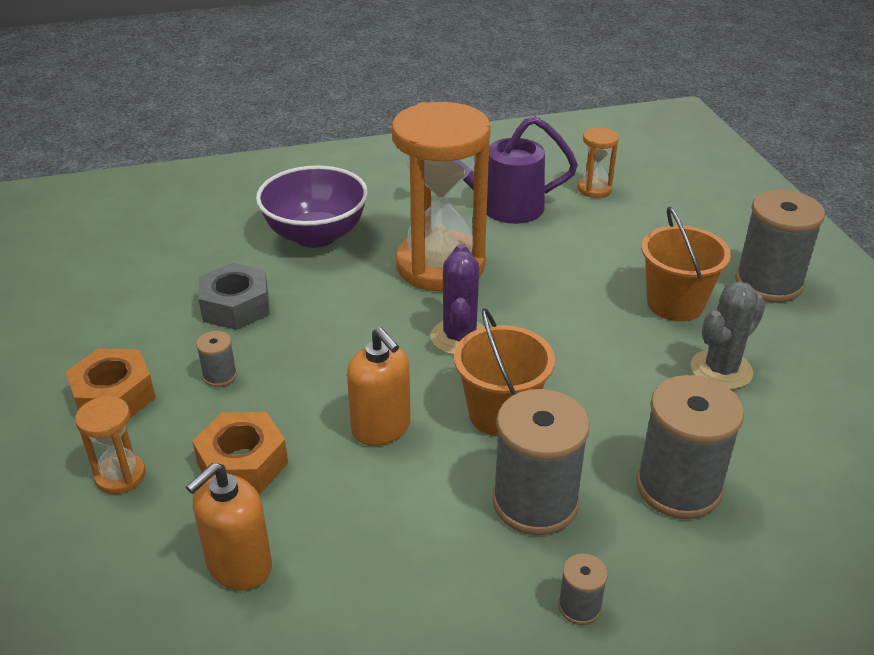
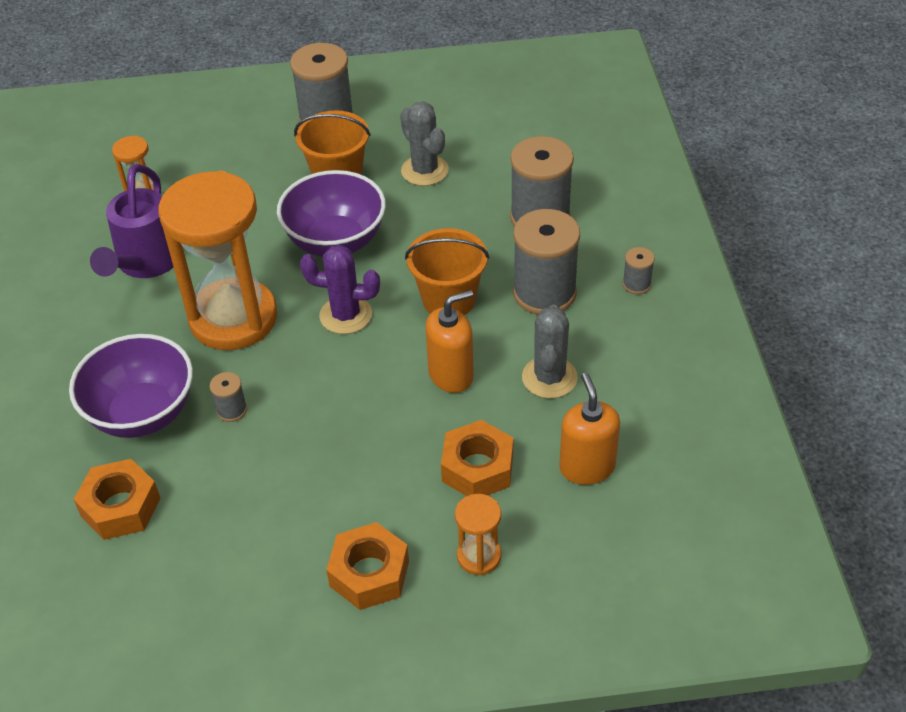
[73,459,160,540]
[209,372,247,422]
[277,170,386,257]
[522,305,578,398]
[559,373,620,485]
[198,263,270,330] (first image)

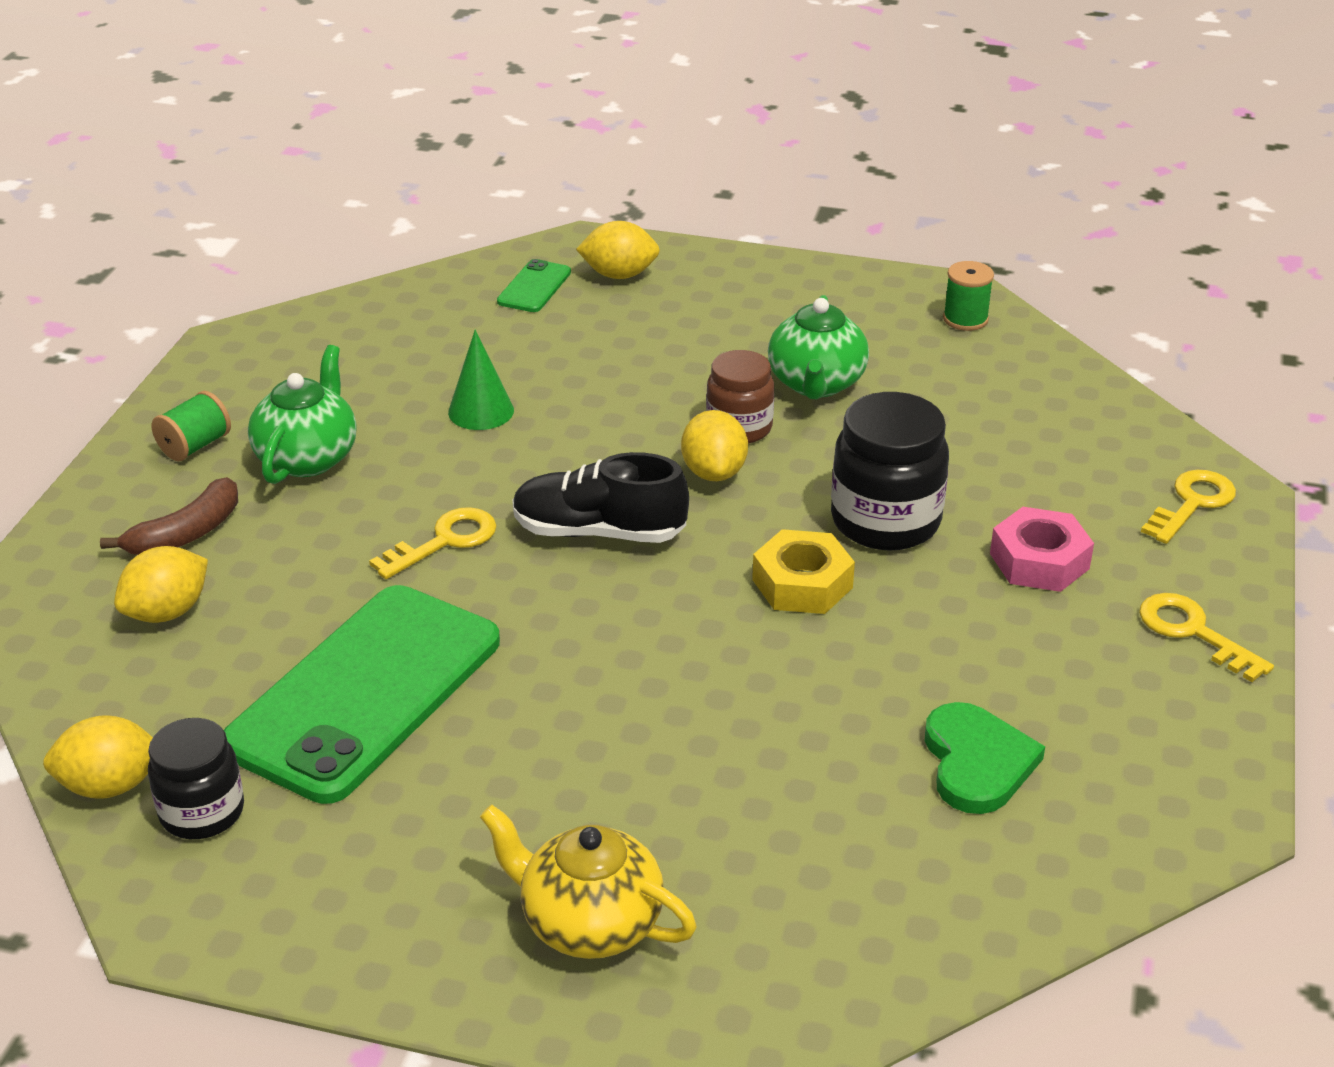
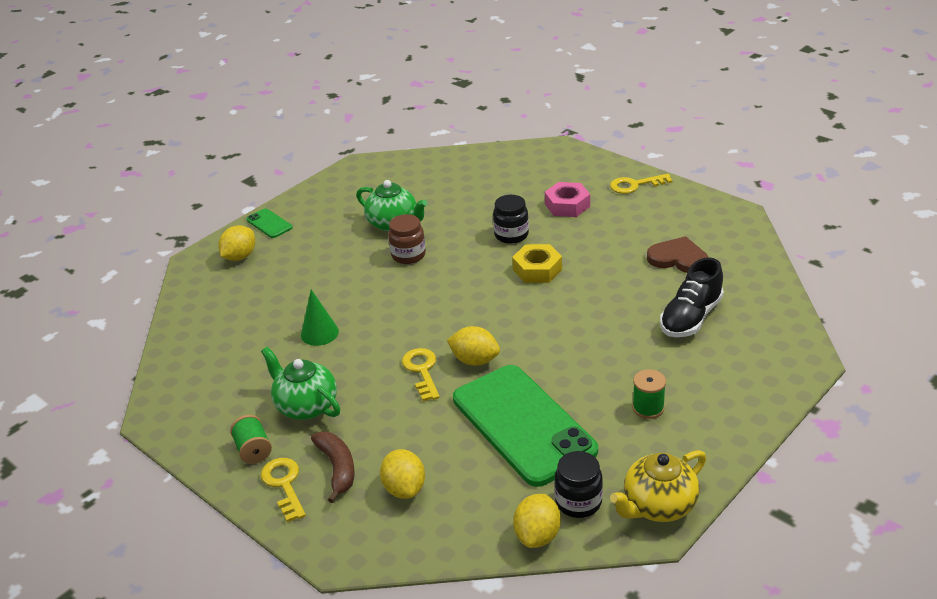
[246,208,293,238]
[261,458,306,522]
[447,326,500,366]
[493,195,529,244]
[610,450,706,522]
[632,369,666,419]
[647,236,708,273]
[660,257,724,337]

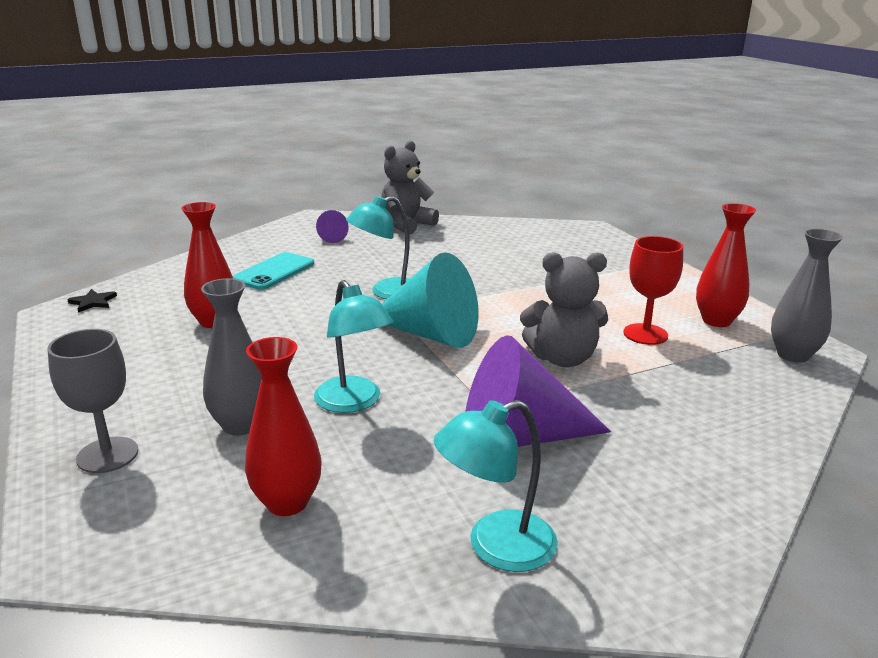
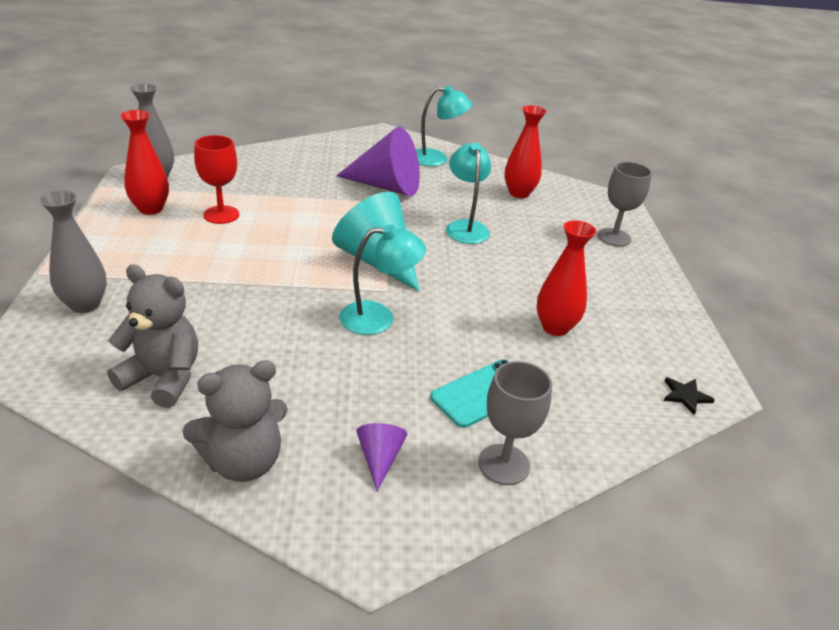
[39,190,107,313]
[108,264,198,408]
[479,361,552,485]

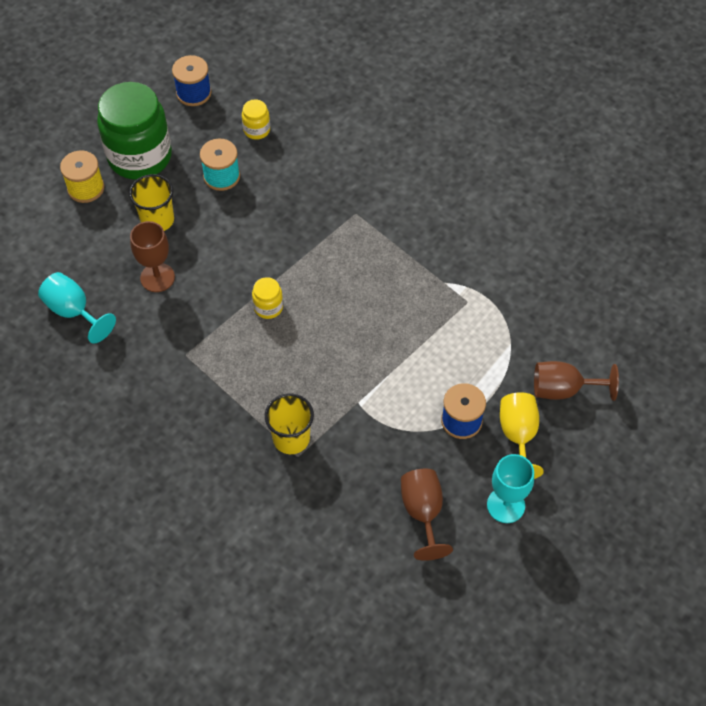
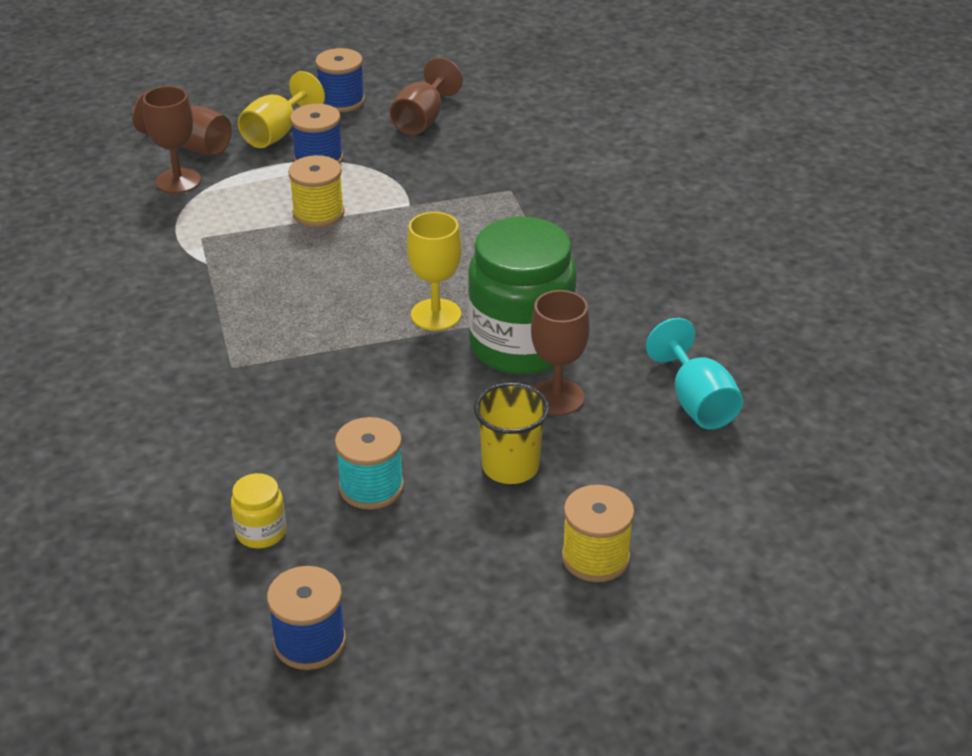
[143,86,201,194]
[288,155,345,228]
[315,48,365,112]
[407,212,461,331]
[468,217,577,374]
[265,393,314,454] (first image)

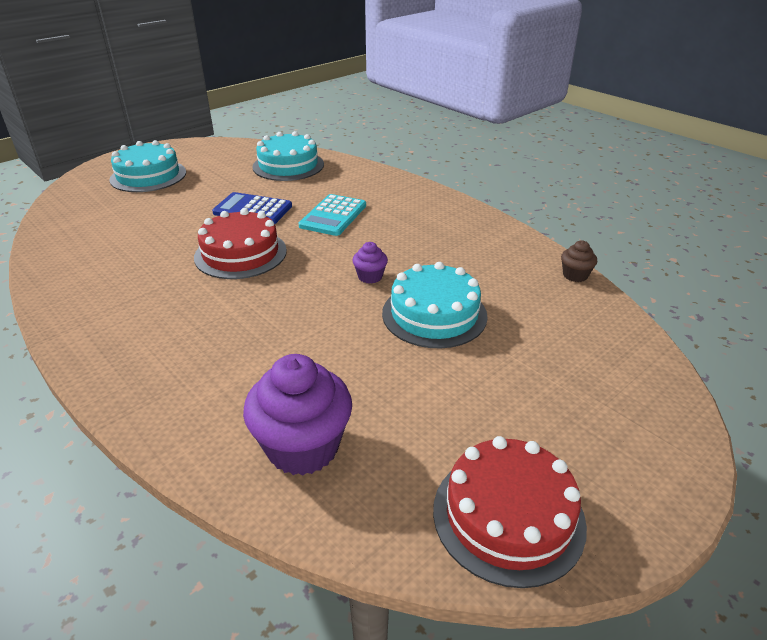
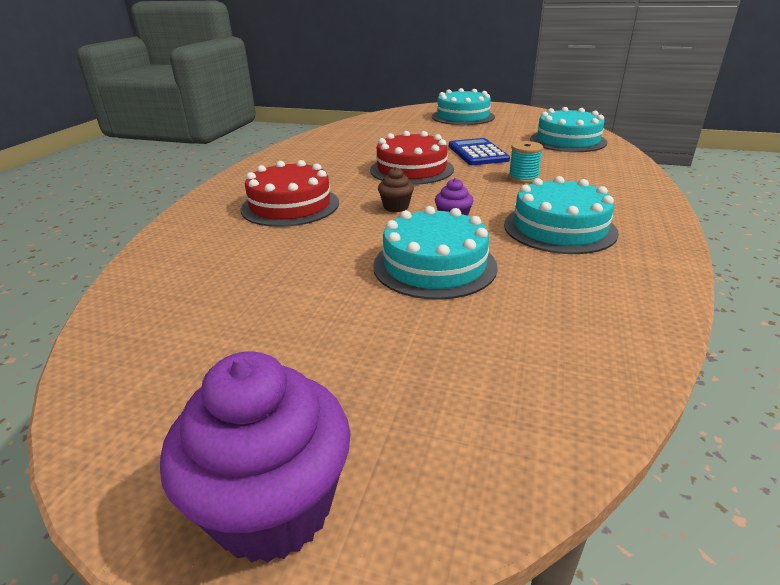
[160,351,351,563]
[241,160,339,227]
[378,167,414,212]
[504,176,619,254]
[508,141,543,183]

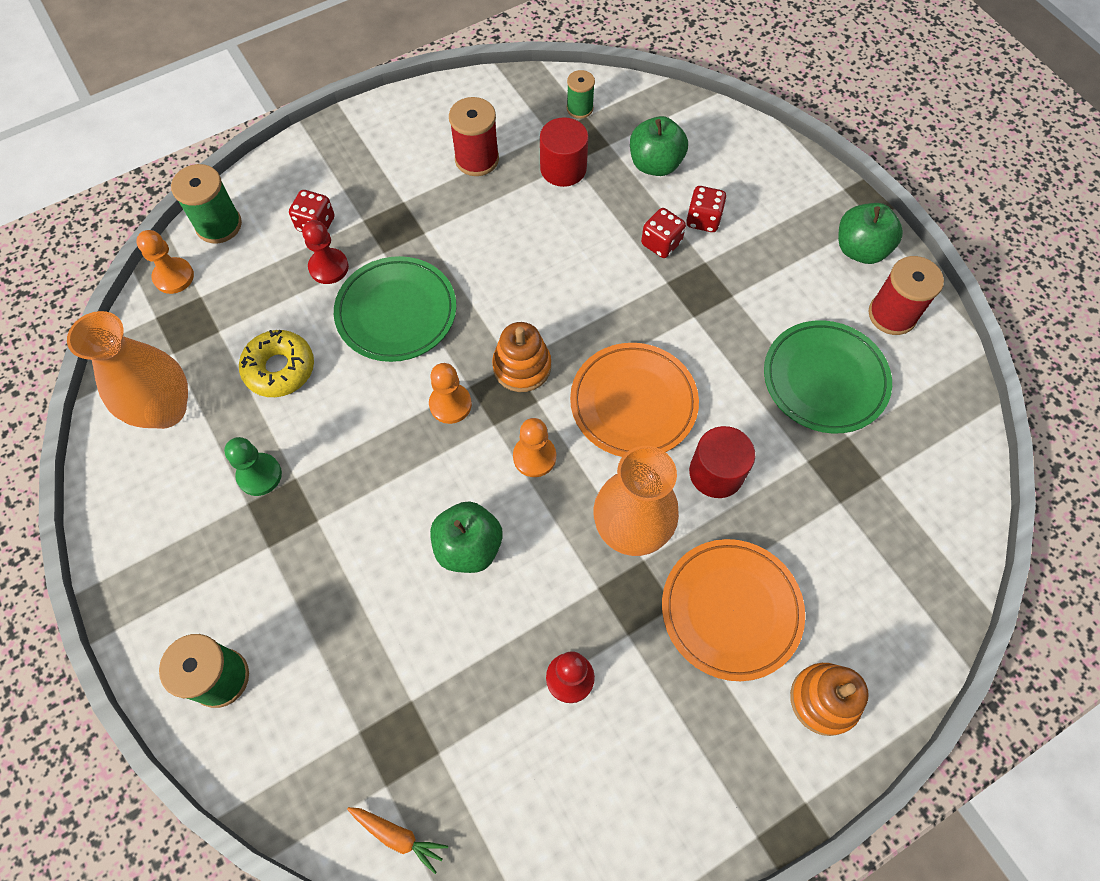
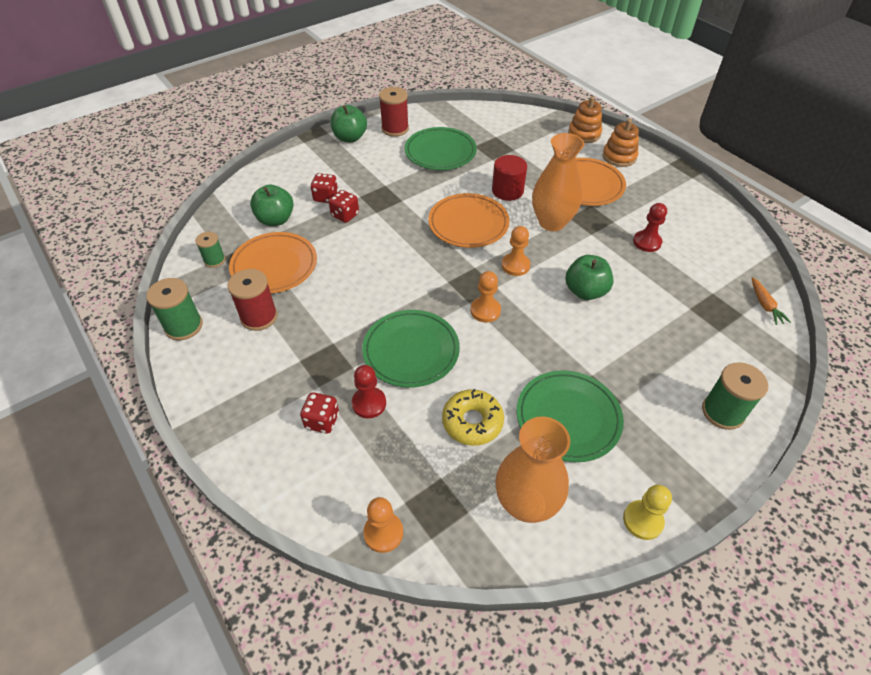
[146,278,203,340]
[229,232,317,293]
[517,370,624,462]
[568,96,602,143]
[623,485,672,540]
[752,277,791,325]

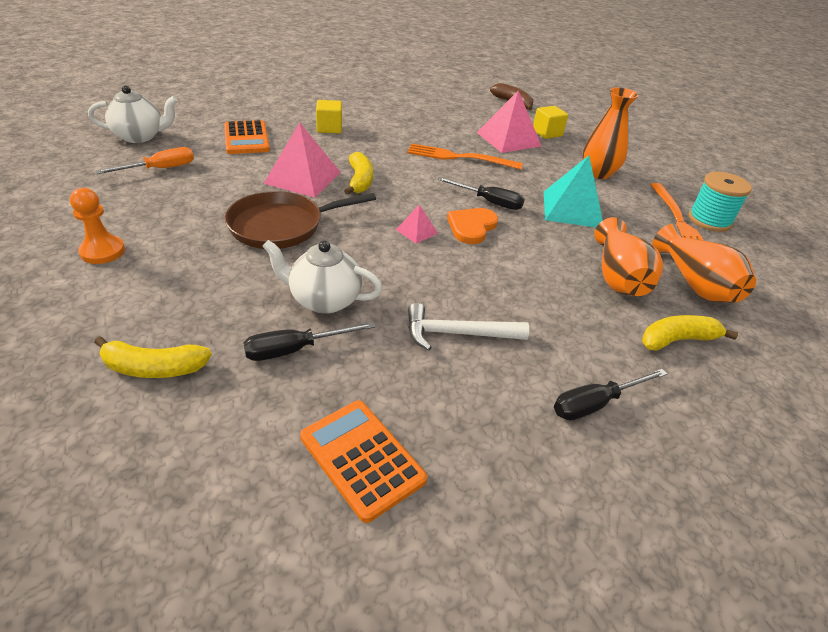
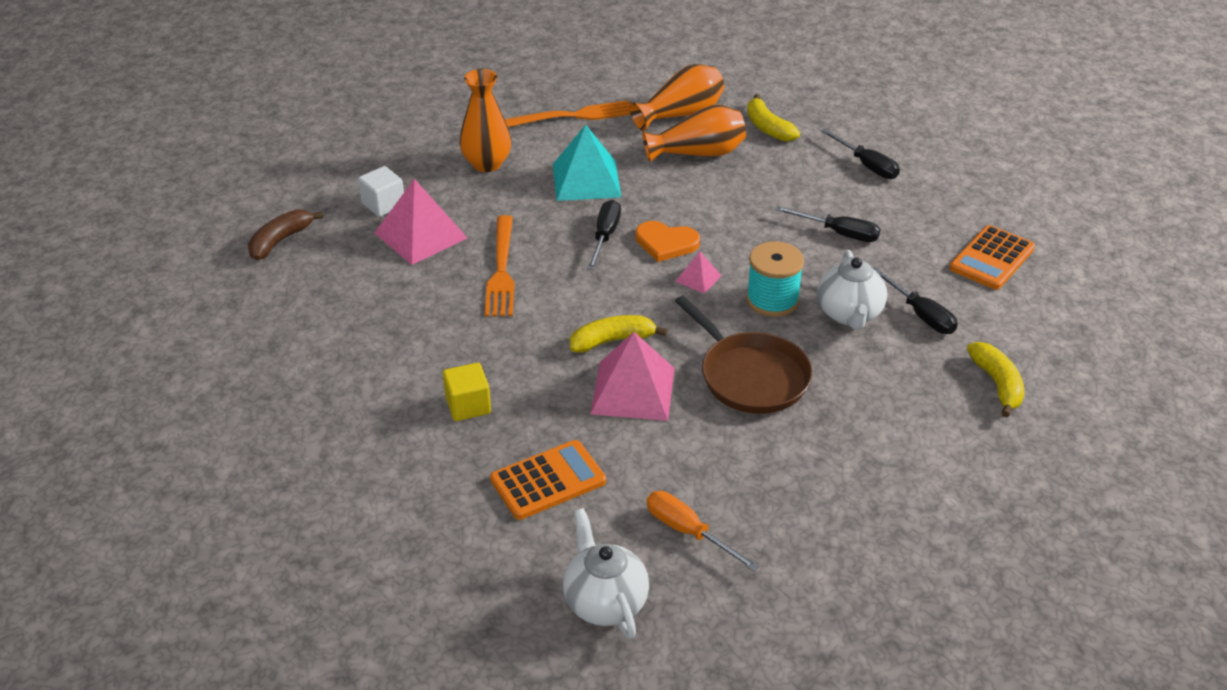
[358,166,404,217]
[746,241,804,317]
[775,206,880,242]
[70,188,125,264] (first image)

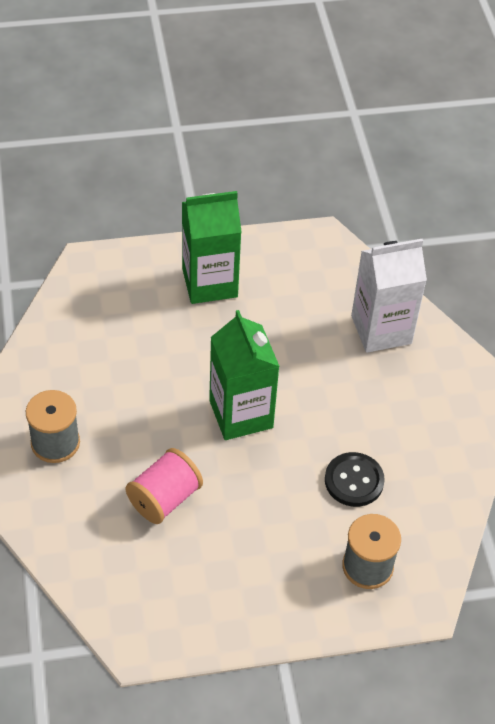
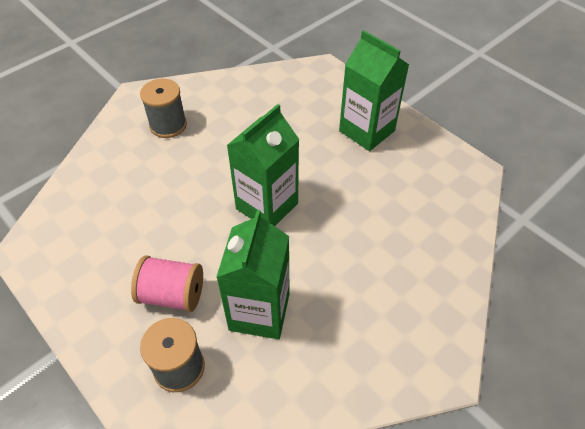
[131,255,203,312]
[216,210,290,339]
[351,239,427,353] (first image)

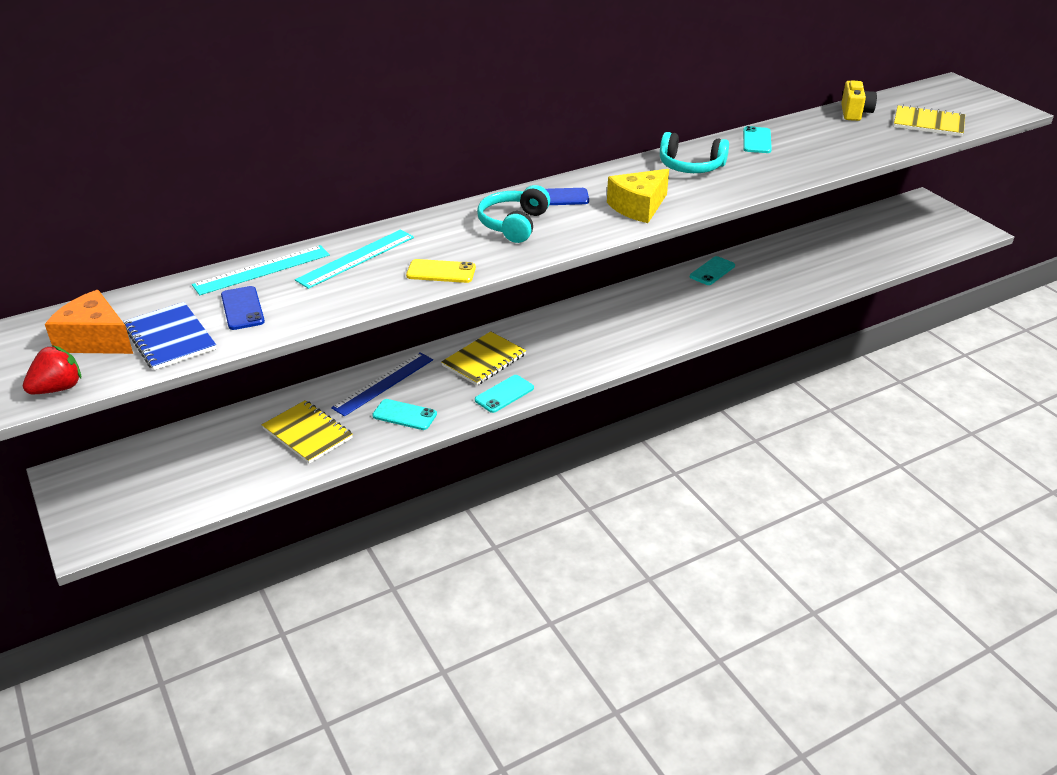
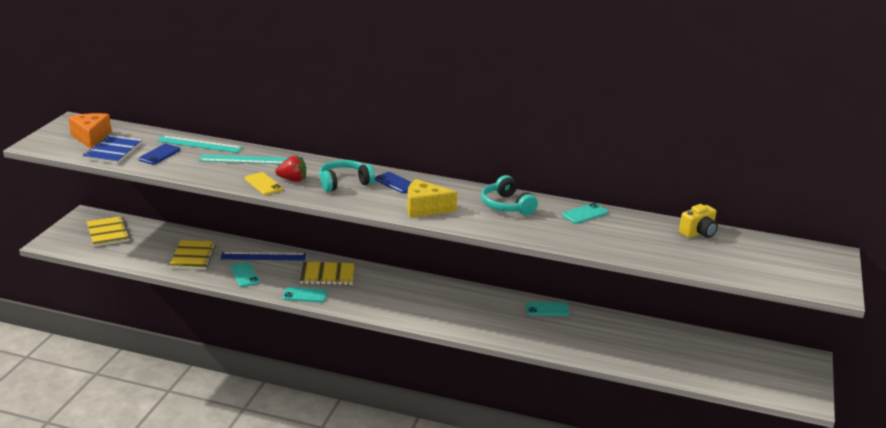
[86,216,130,247]
[275,155,306,182]

